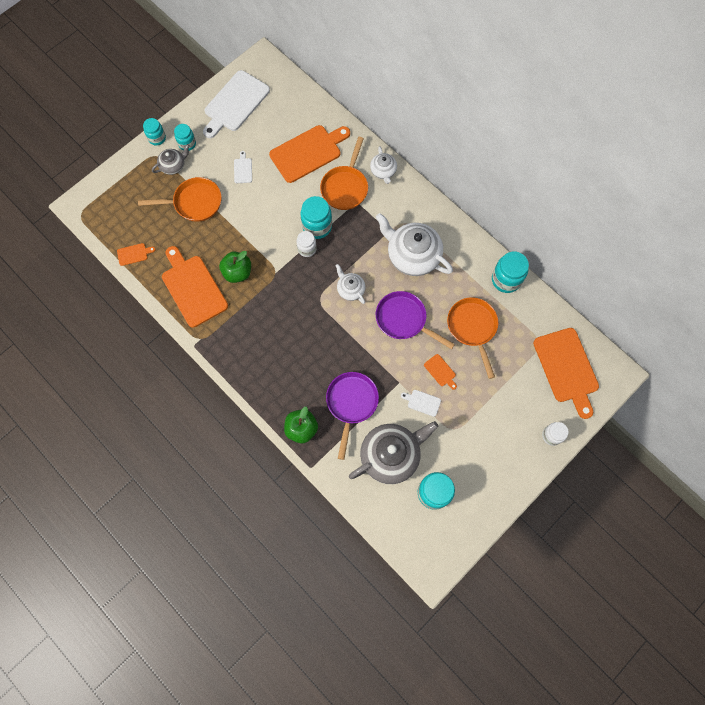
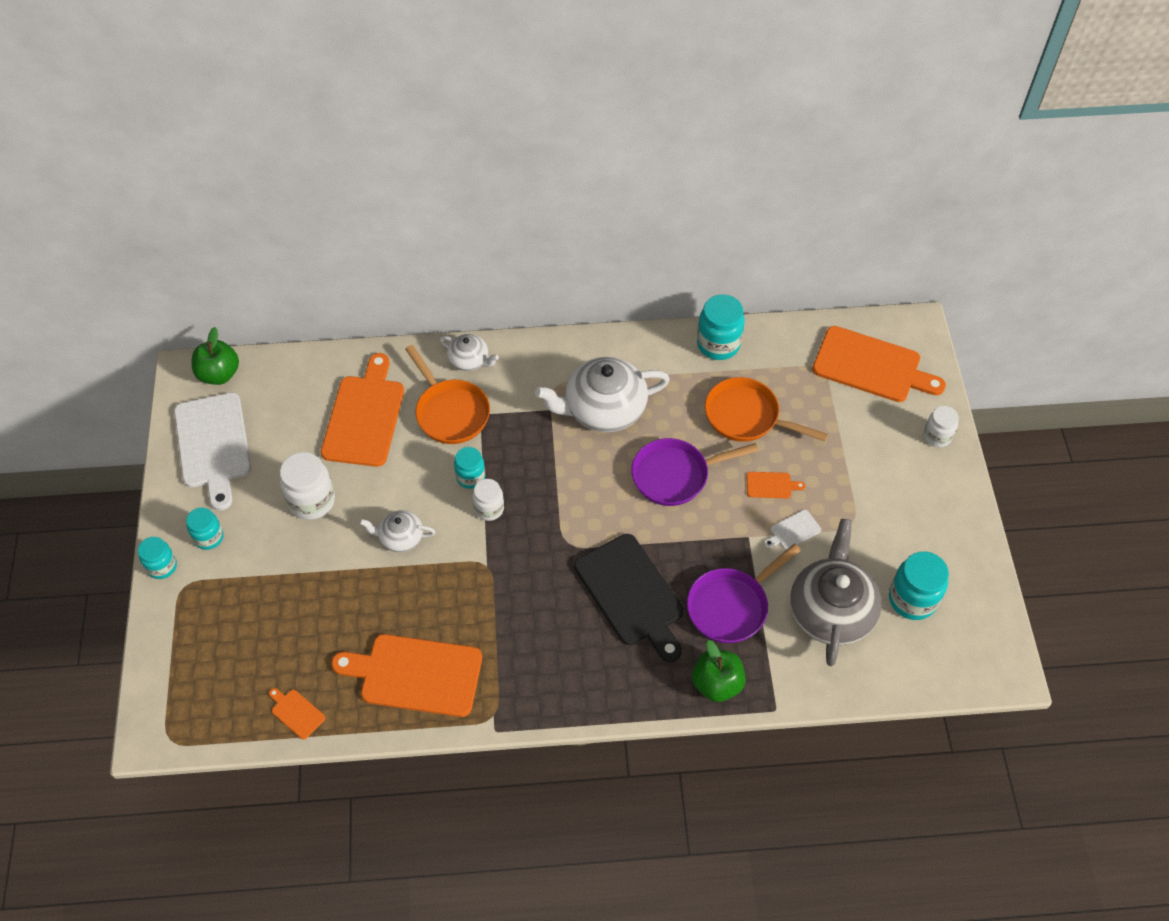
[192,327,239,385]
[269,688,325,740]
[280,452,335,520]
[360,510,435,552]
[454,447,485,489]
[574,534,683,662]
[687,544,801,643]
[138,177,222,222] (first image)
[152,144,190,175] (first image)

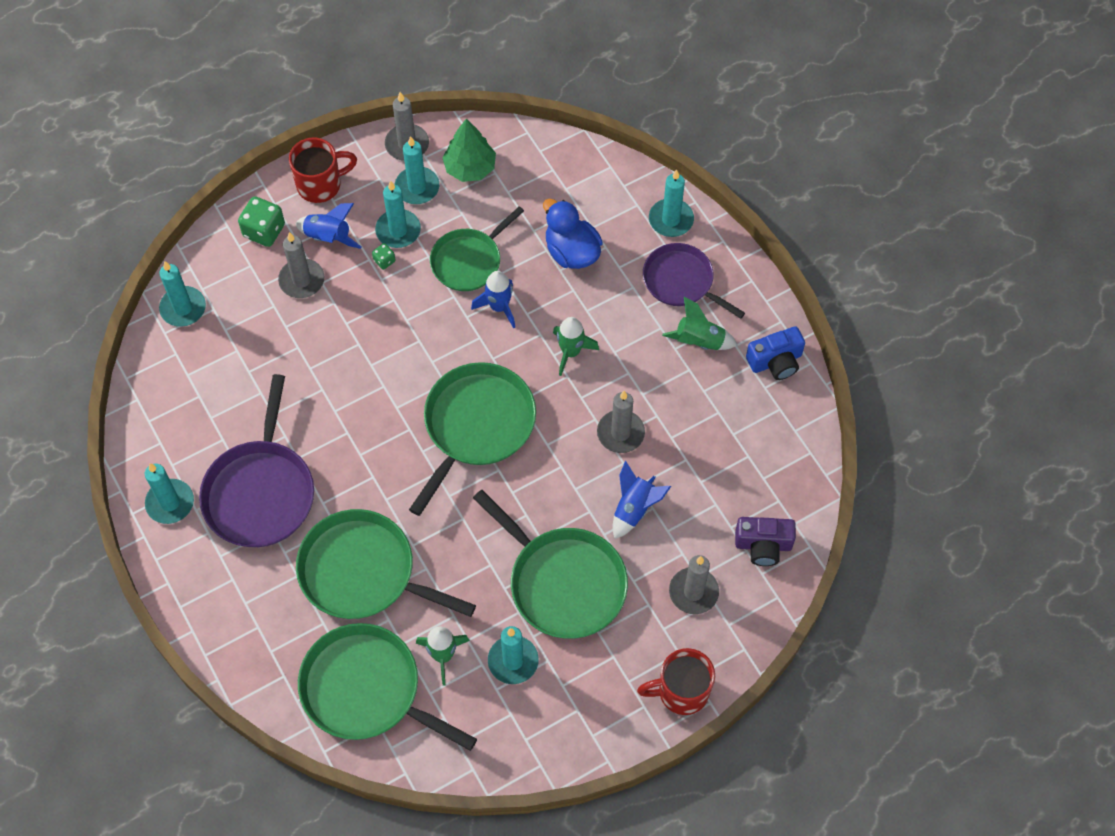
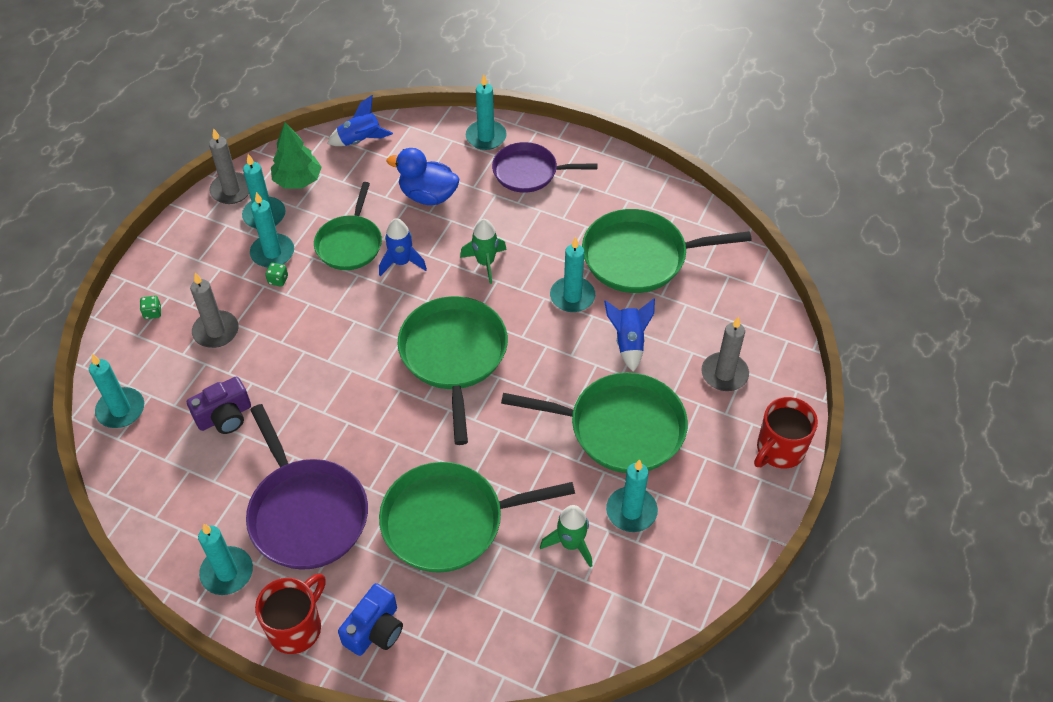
[140,295,161,319]
[187,377,251,434]
[255,573,326,654]
[327,95,393,146]
[338,583,403,656]
[550,237,595,312]
[582,209,752,293]
[662,297,737,350] (first image)

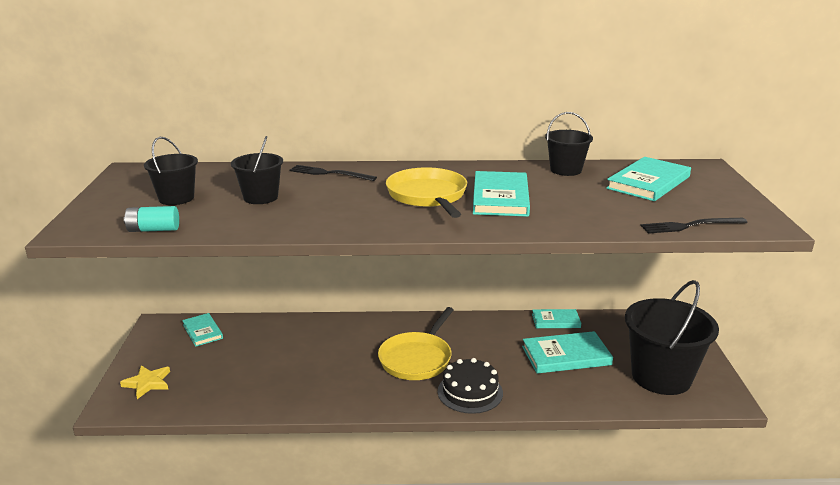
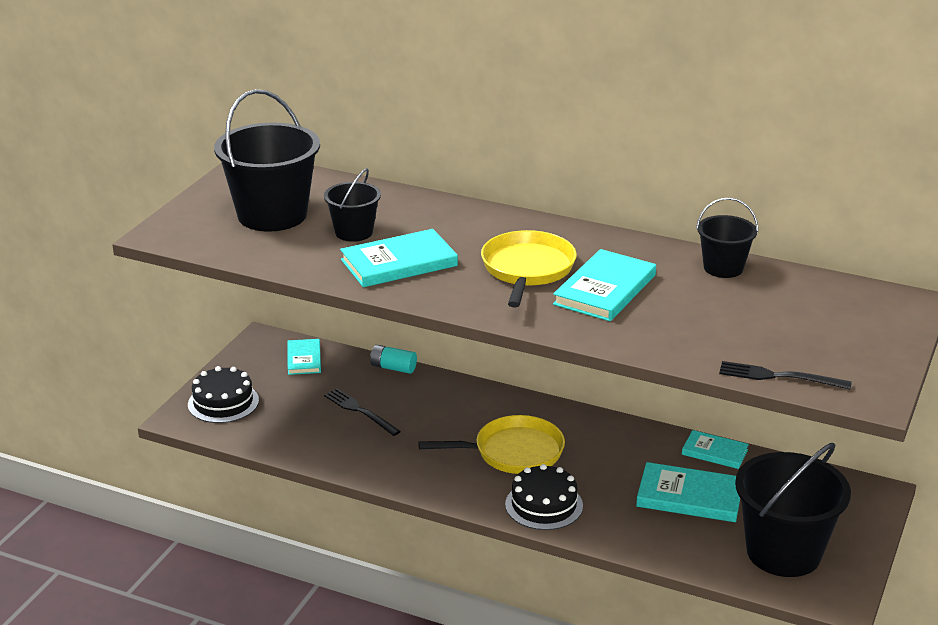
[188,366,259,423]
[214,89,320,232]
[324,388,401,436]
[340,229,458,287]
[370,345,417,374]
[418,415,565,474]

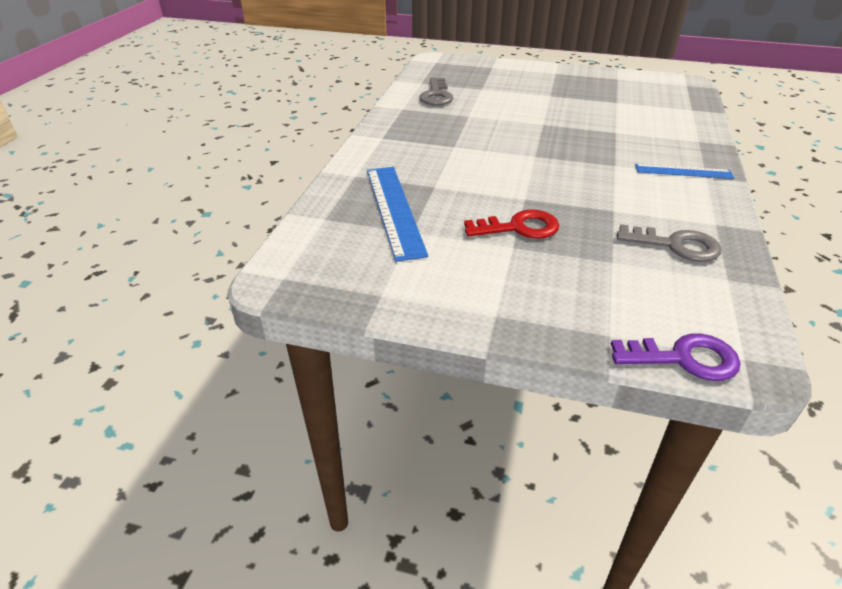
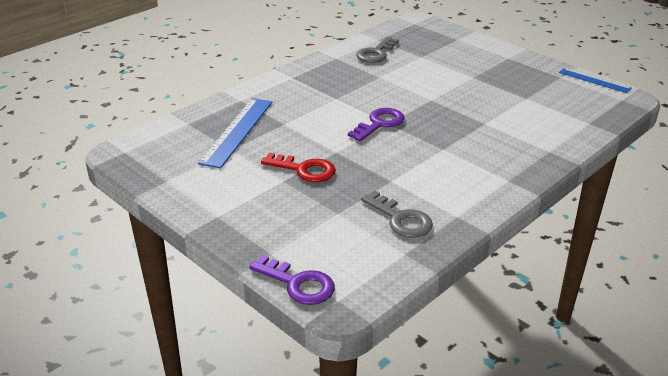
[348,108,405,141]
[559,68,632,93]

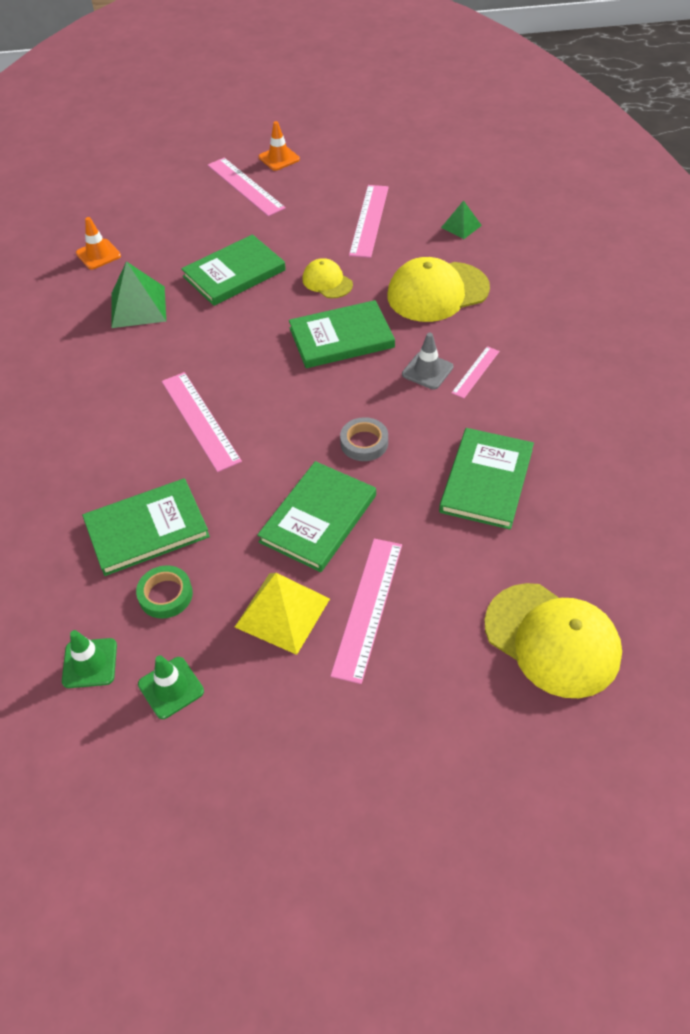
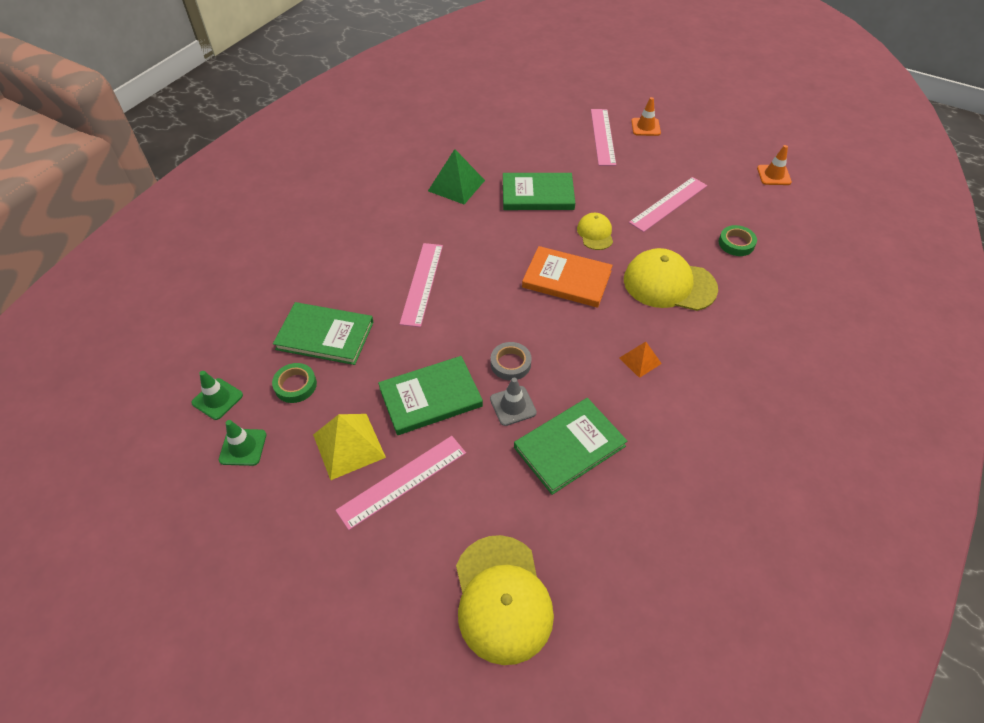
[490,378,537,426]
[522,246,613,308]
[620,342,662,378]
[719,225,757,256]
[757,145,792,185]

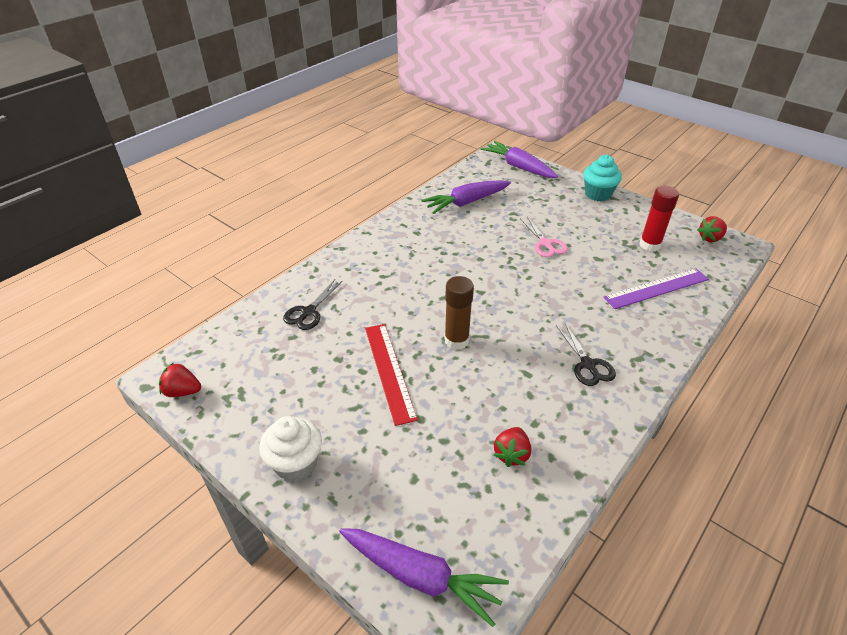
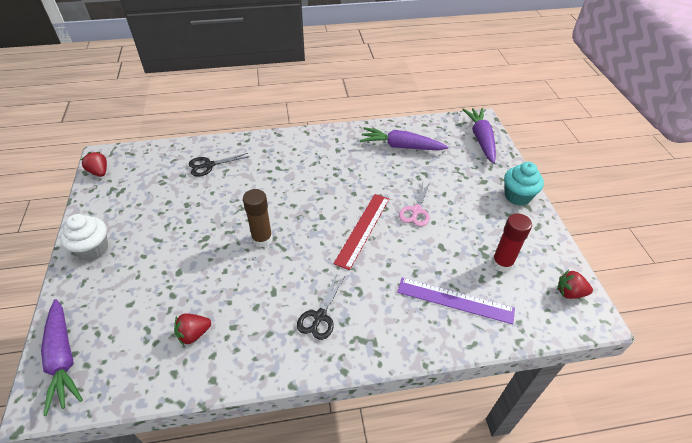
[333,194,389,270]

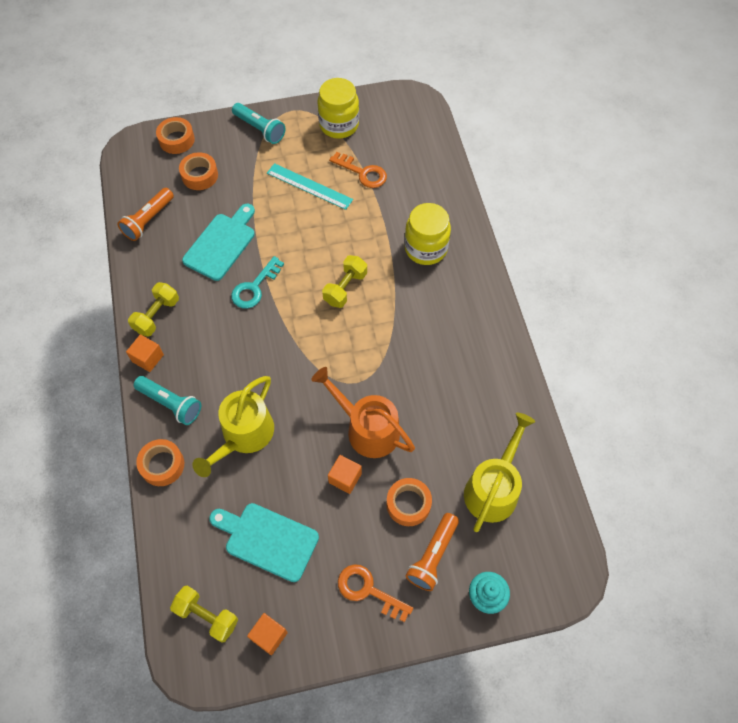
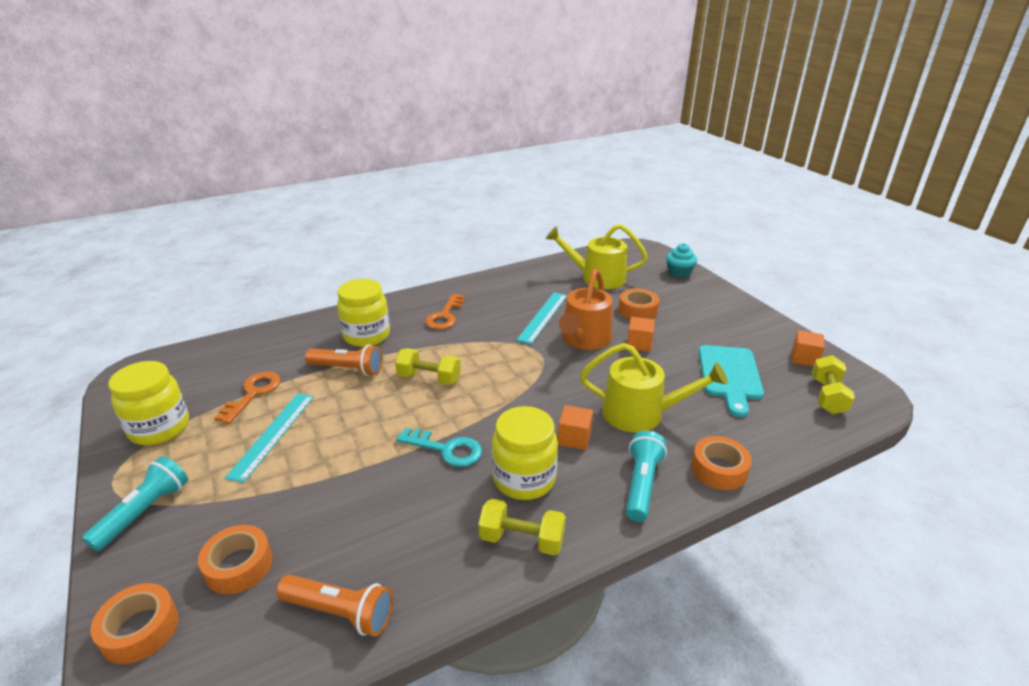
[305,344,383,376]
[425,294,465,330]
[492,406,558,500]
[517,292,567,344]
[558,405,593,450]
[182,204,255,281] (first image)

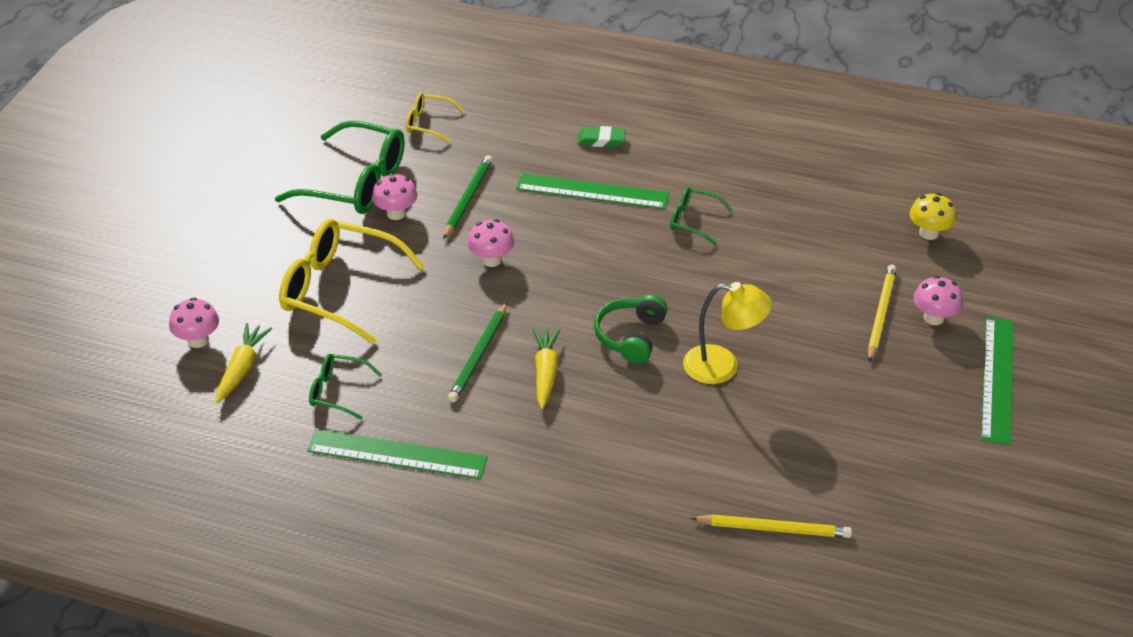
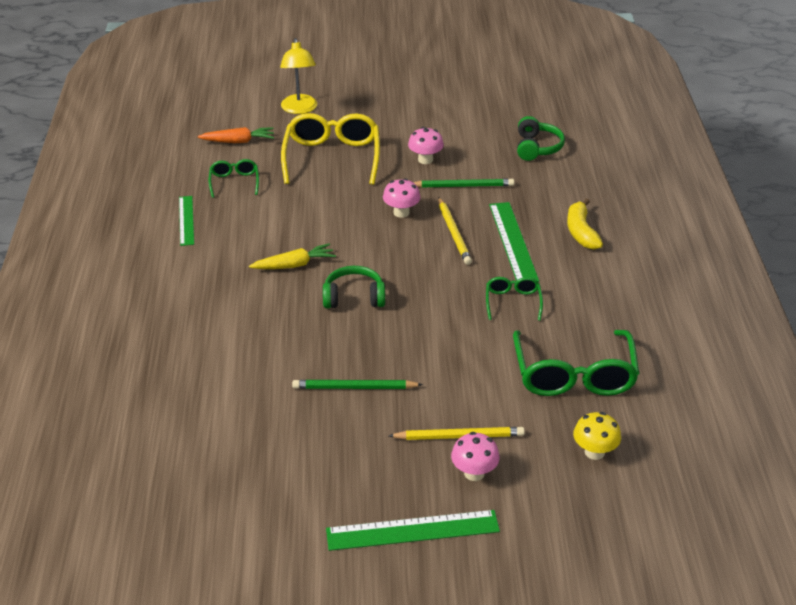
[179,196,194,246]
[198,127,274,143]
[280,38,317,114]
[292,380,423,389]
[438,198,472,265]
[513,330,639,396]
[517,116,565,161]
[567,198,603,250]
[169,297,219,348] (first image)

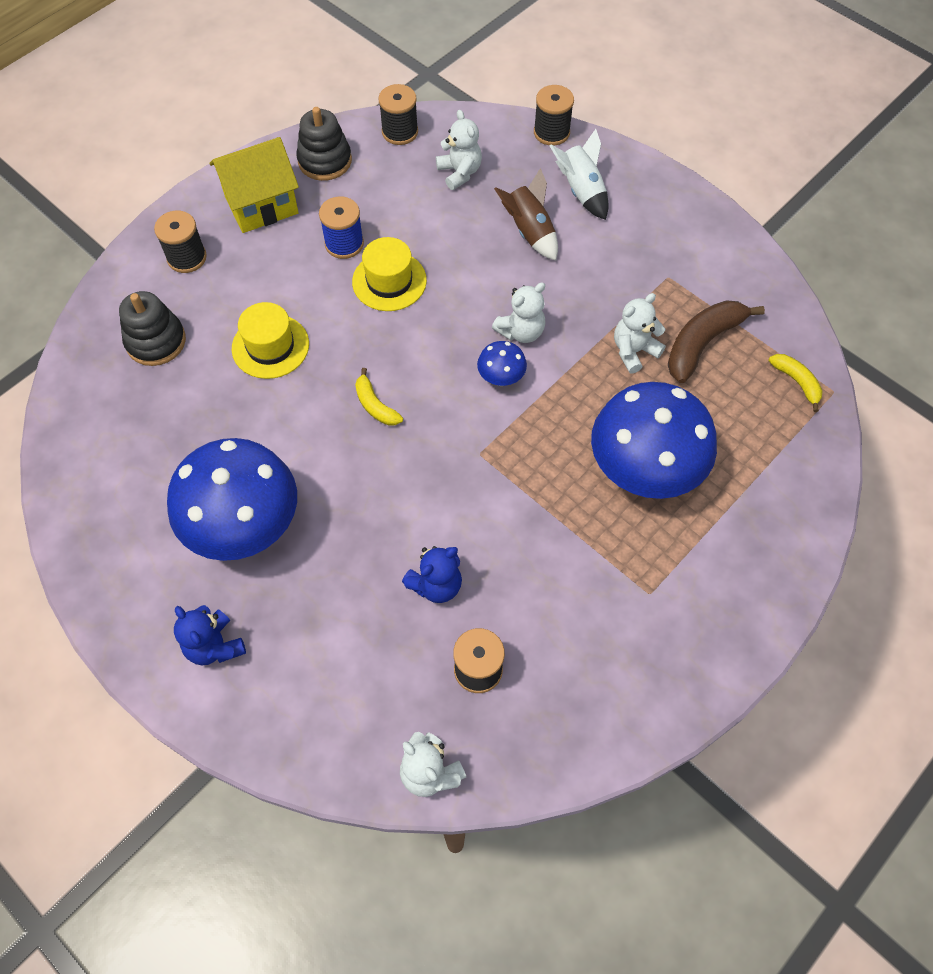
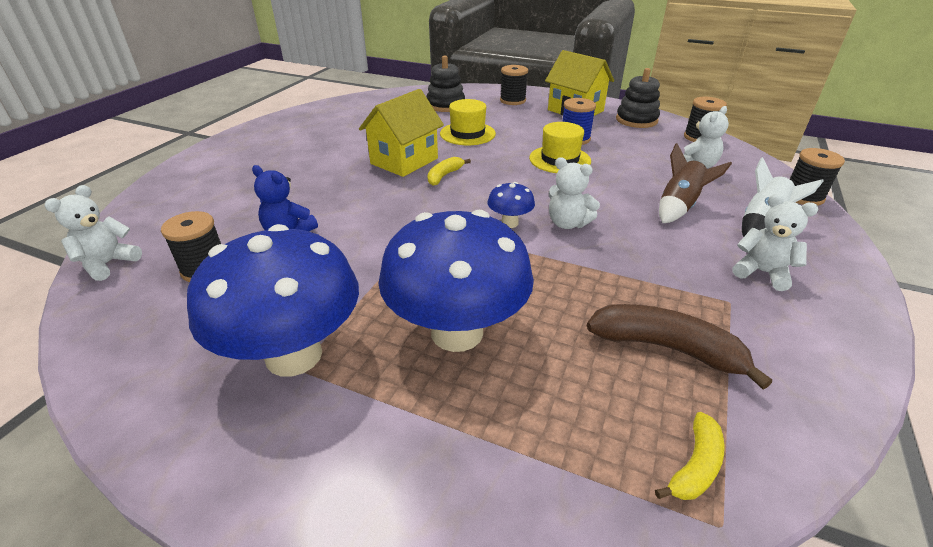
[187,224,359,377]
[359,89,444,177]
[732,194,818,291]
[174,605,246,665] (first image)

